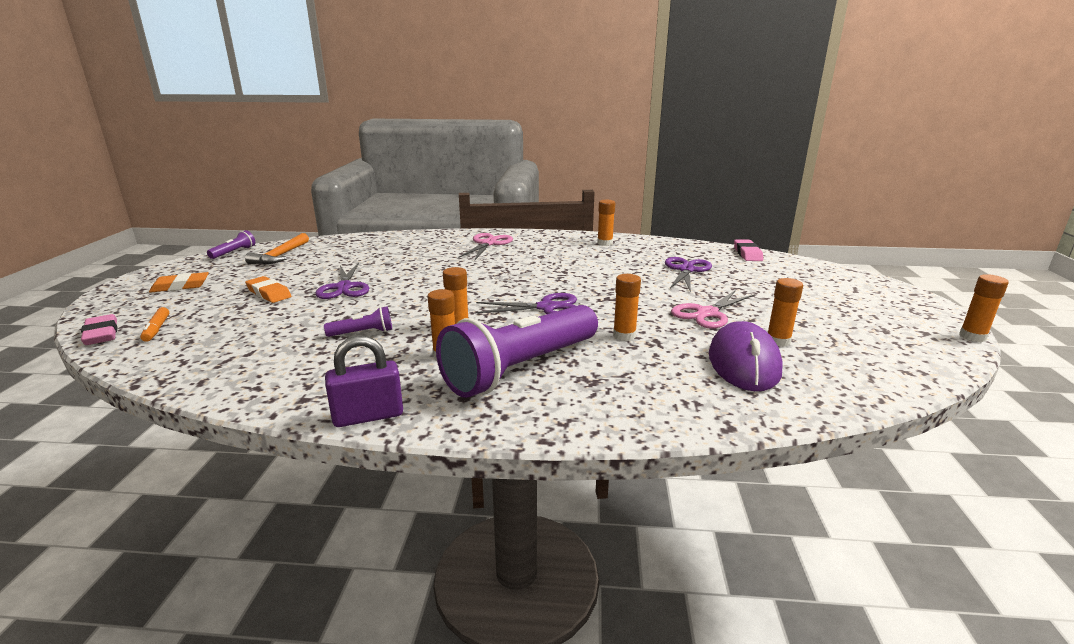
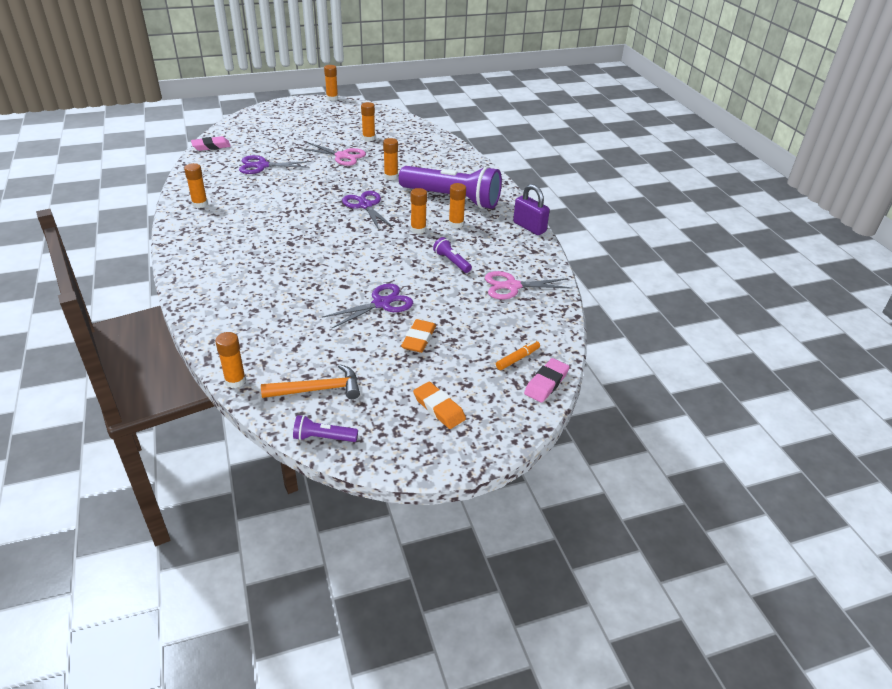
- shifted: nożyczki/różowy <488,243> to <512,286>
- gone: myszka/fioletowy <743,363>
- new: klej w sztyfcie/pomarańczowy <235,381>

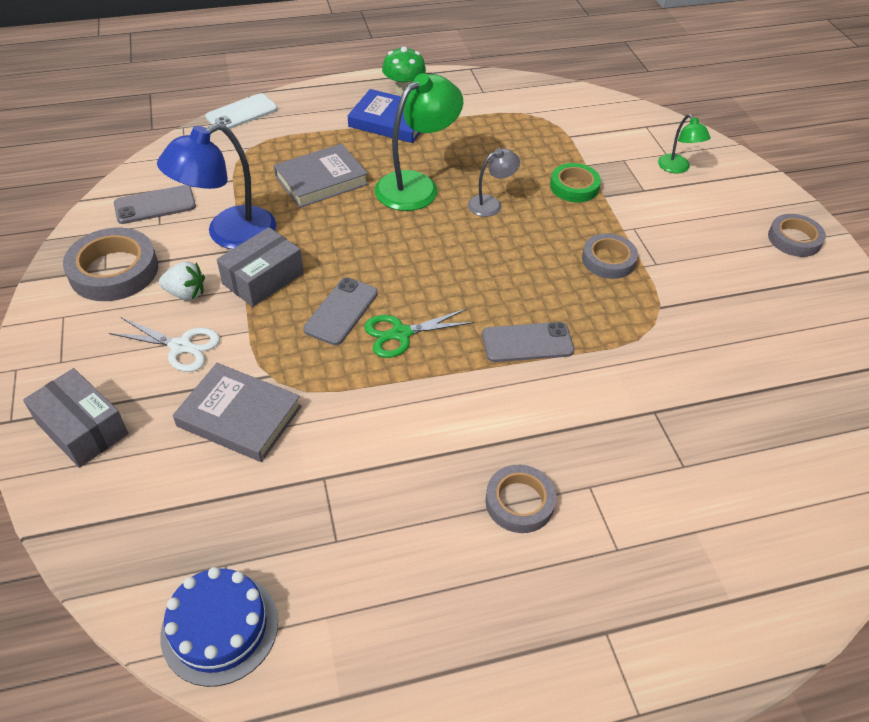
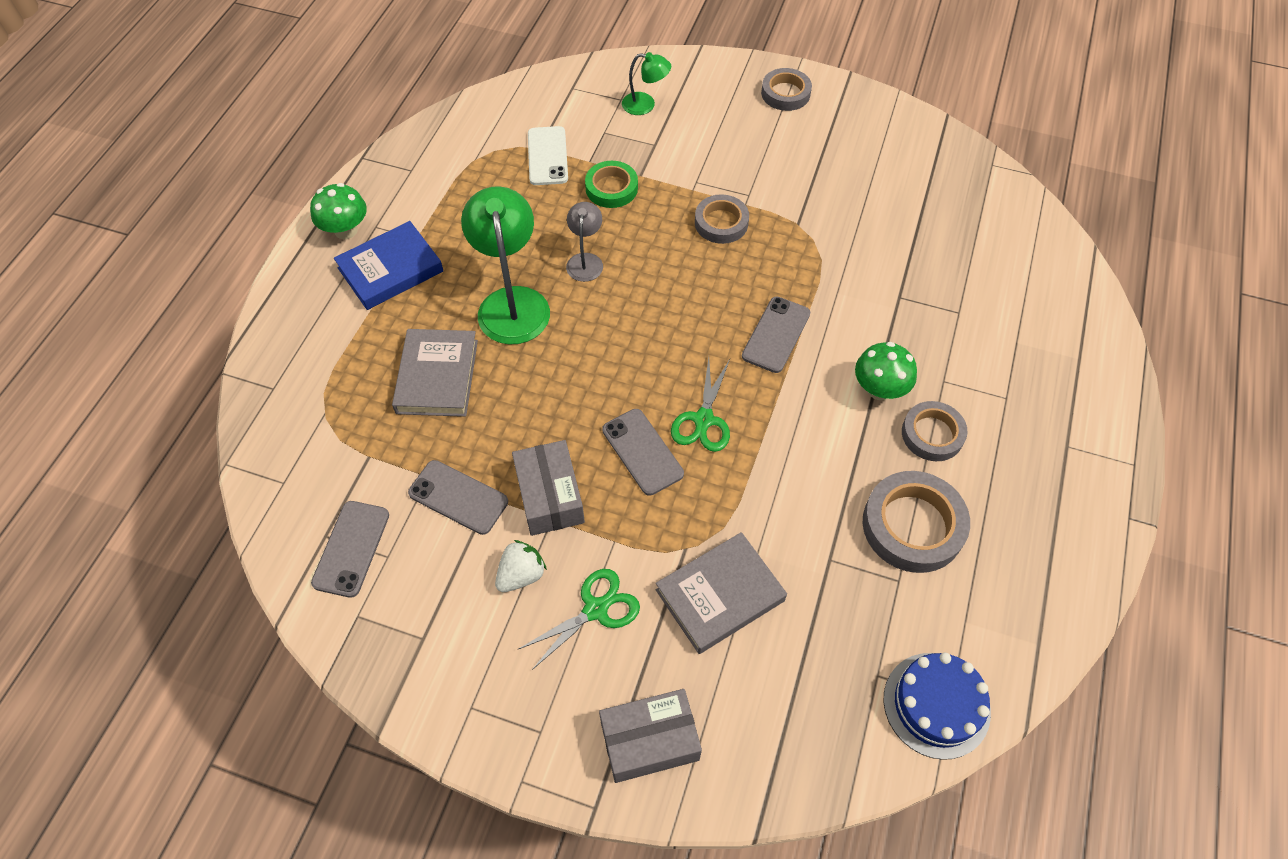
- shifted: taśma klejąca/szary <114,270> to <913,525>
- repainted: nożyczki/biały <181,347> to nożyczki/zielony <596,609>
- swapped: lampka/niebieski <229,234> to telefon/szary <458,497>
- shifted: telefon/biały <242,113> to <547,156>
- new: grzyb/zielony <879,389>

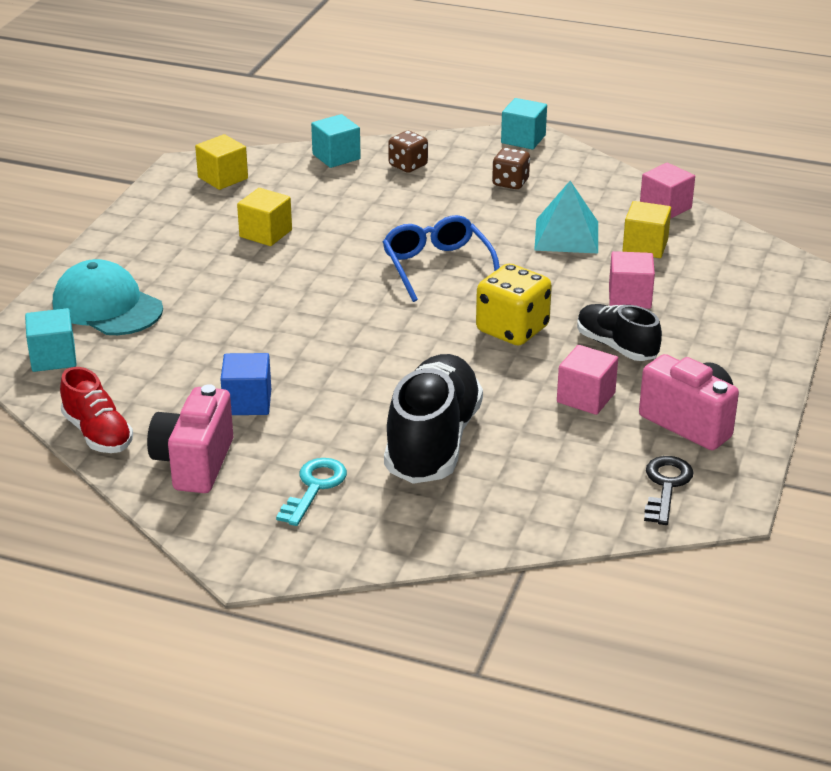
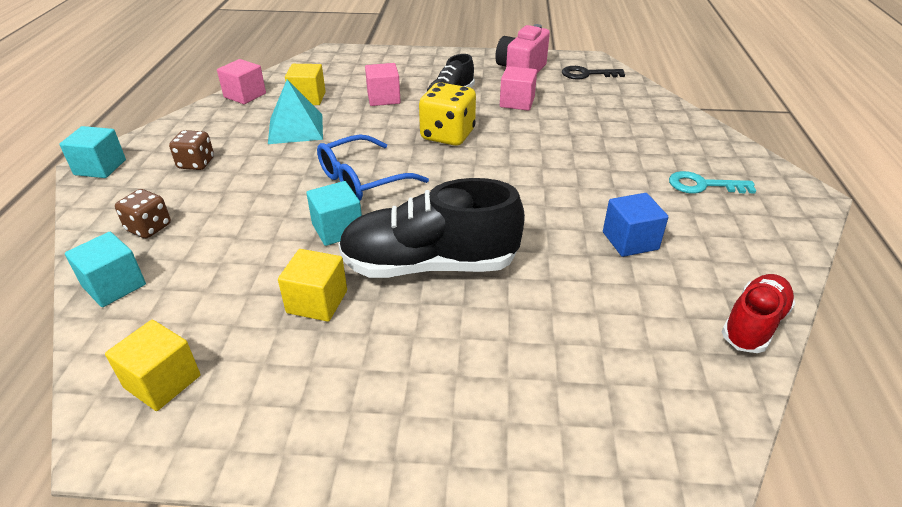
- shifted: sześcian/turkusowy <53,358> to <337,229>
- gone: czapka/turkusowy <107,306>
- gone: aparat fotograficzny/różowy <194,463>
- shifted: but/czarny <433,442> to <429,265>

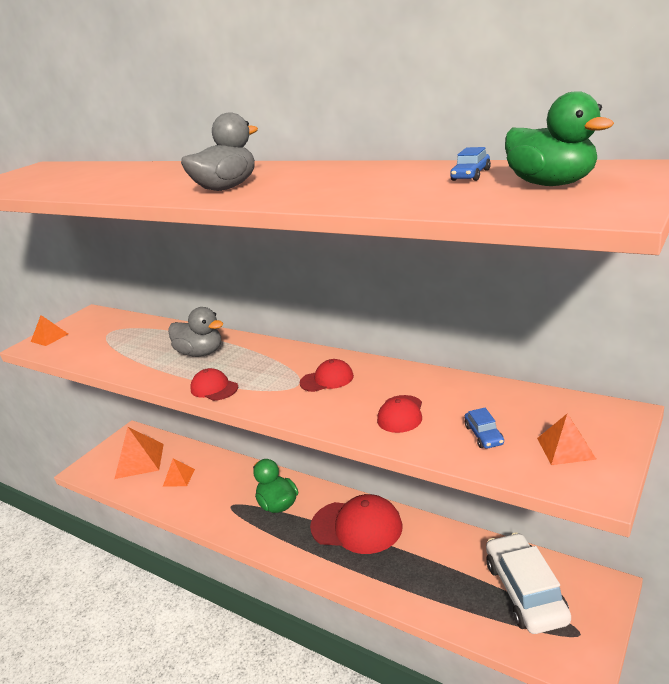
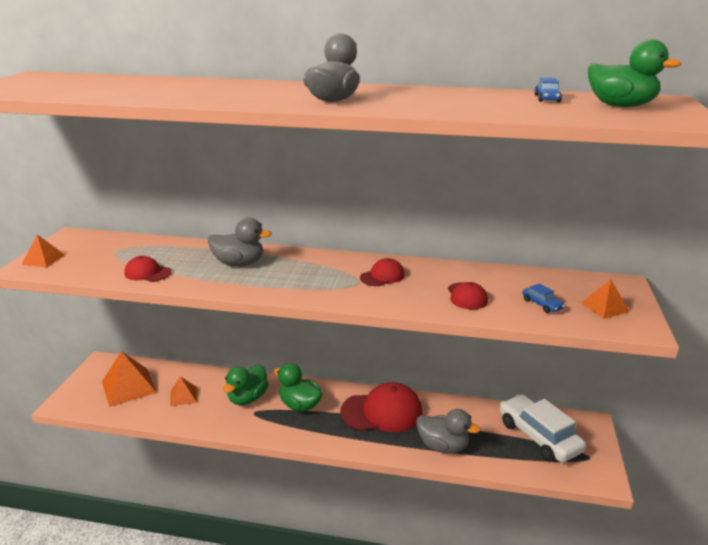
- shifted: czapka/czerwony <214,388> to <147,273>
- new: kaczka/zielony <247,398>
- new: kaczka/szary <443,446>

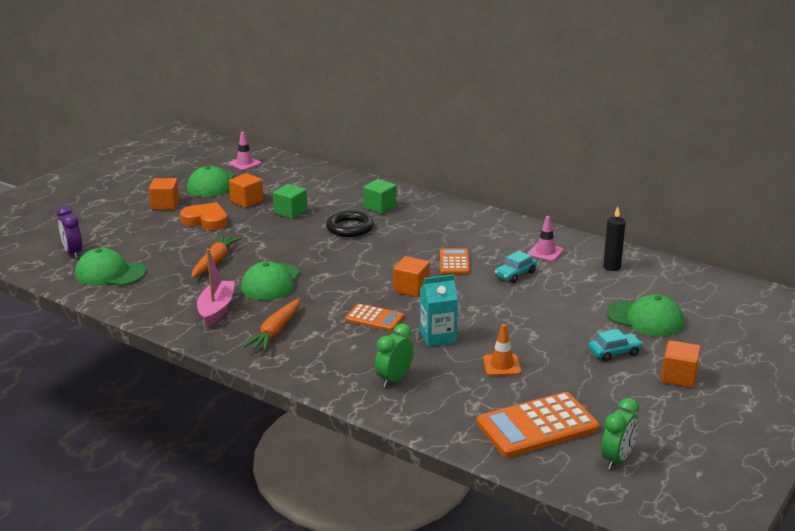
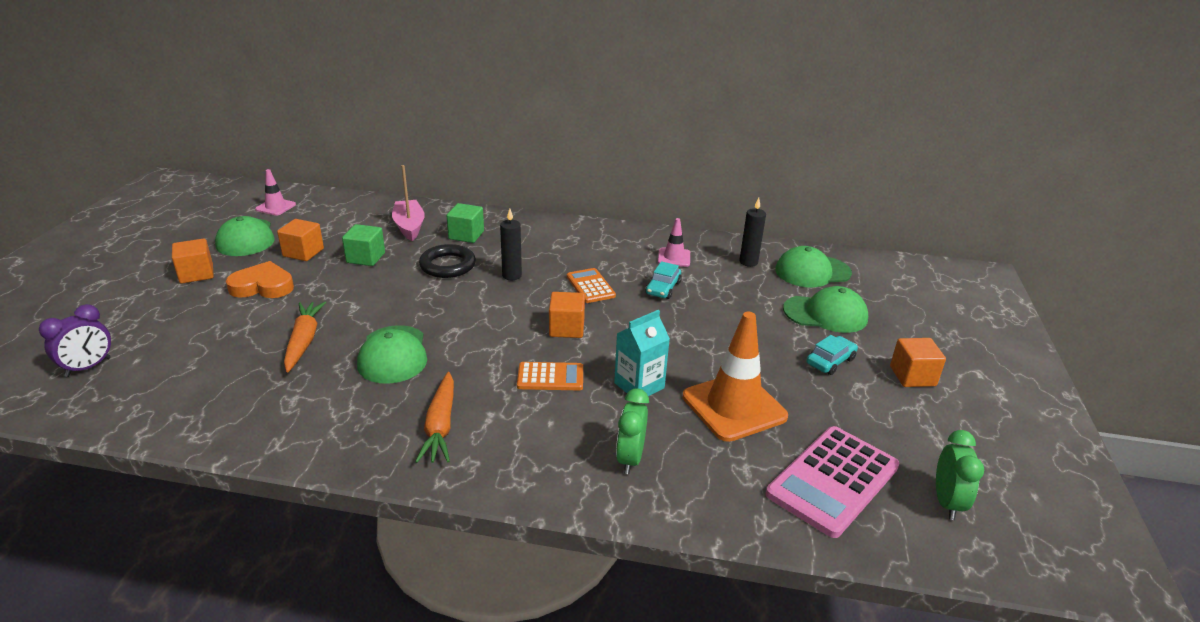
- rotated: budzik/fioletowy <73,253> = <88,367> 90 degrees counterclockwise
- shifted: czapka/zielony <110,273> to <812,272>
- shifted: łódka/różowy <216,309> to <409,226>
- repainted: kalkulator/pomarańczowy <537,426> to kalkulator/różowy <832,480>
- scaled: pachołek/pomarańczowy <502,365> = <734,407> x1.95
- new: świeca/czarny <512,275>

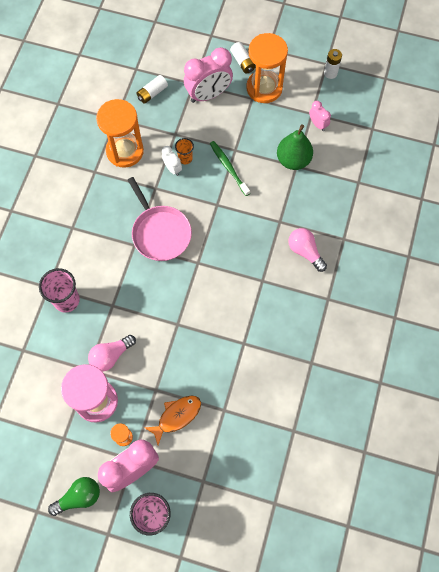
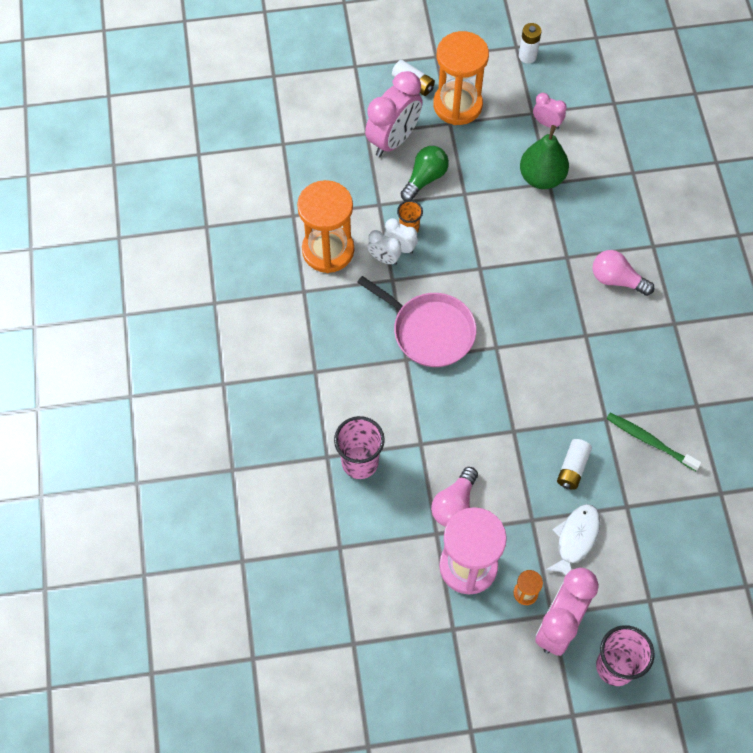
- shifted: żarówka/zielony <79,497> to <425,178>
- shifted: bateria/biały <152,93> to <572,468>
- repainted: ryba/pomarańczowy <177,416> to ryba/biały <575,539>
- shifted: szczoteczka do zębów/zielony <228,167> to <649,441>
- new: budzik/biały <384,259>

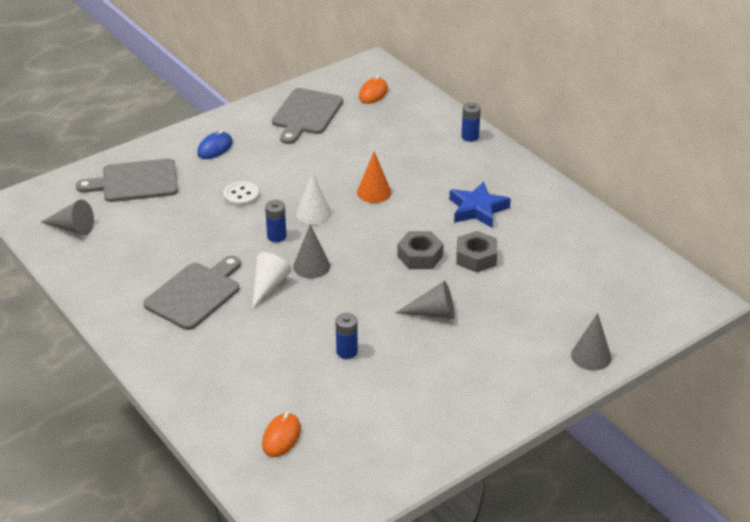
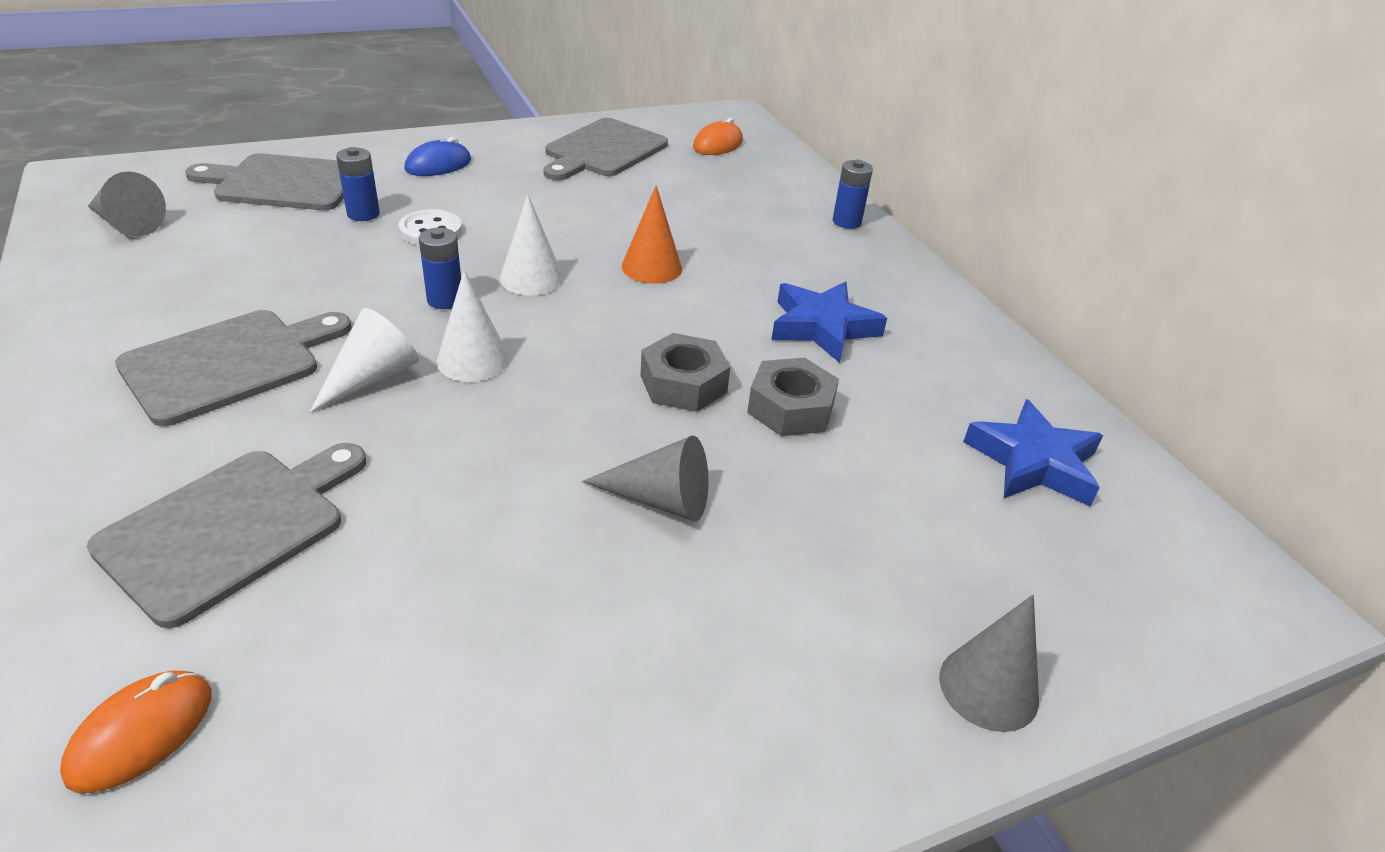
- repainted: stożek/szary <311,266> to stożek/biały <473,360>
- shifted: bateria/niebieski <347,351> to <363,214>
- new: deska do krojenia/szary <231,528>
- new: gwiazda/niebieski <1033,462>

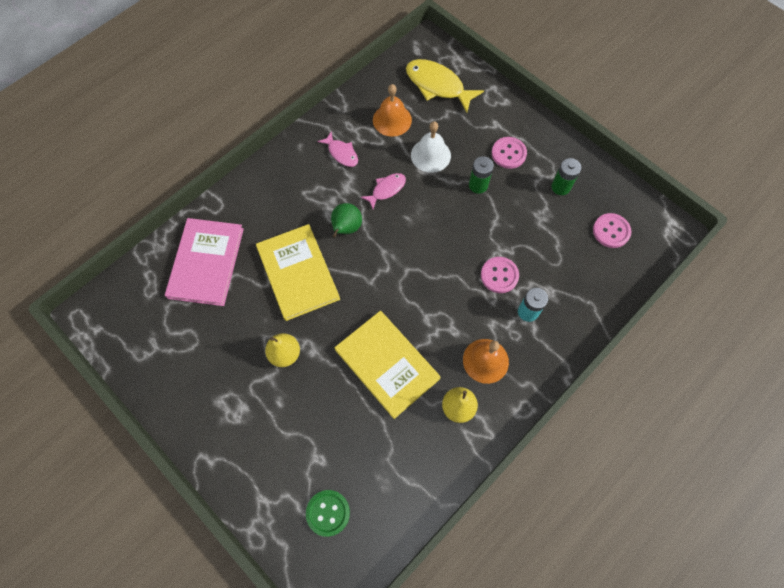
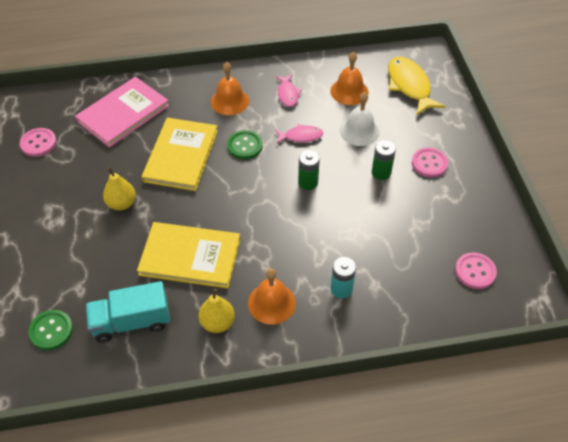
- swapped: gruszka/zielony <346,228> to guzik/zielony <245,146>
- rotated: książka/żółty <387,364> = <190,256> 75 degrees counterclockwise
- shifted: guzik/różowy <499,275> to <38,143>
- shifted: bateria/zielony <560,187> to <308,182>
- new: ciężarówka/turkusowy <131,322>
- new: dzwonek/pomarańczowy <229,101>

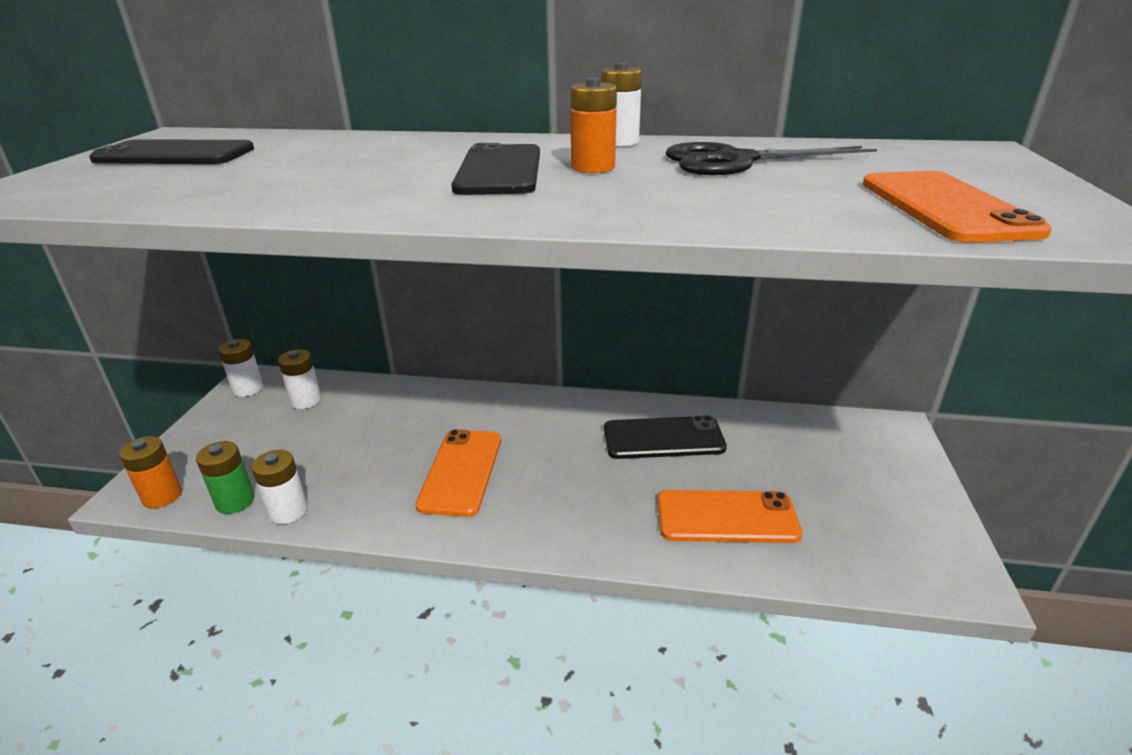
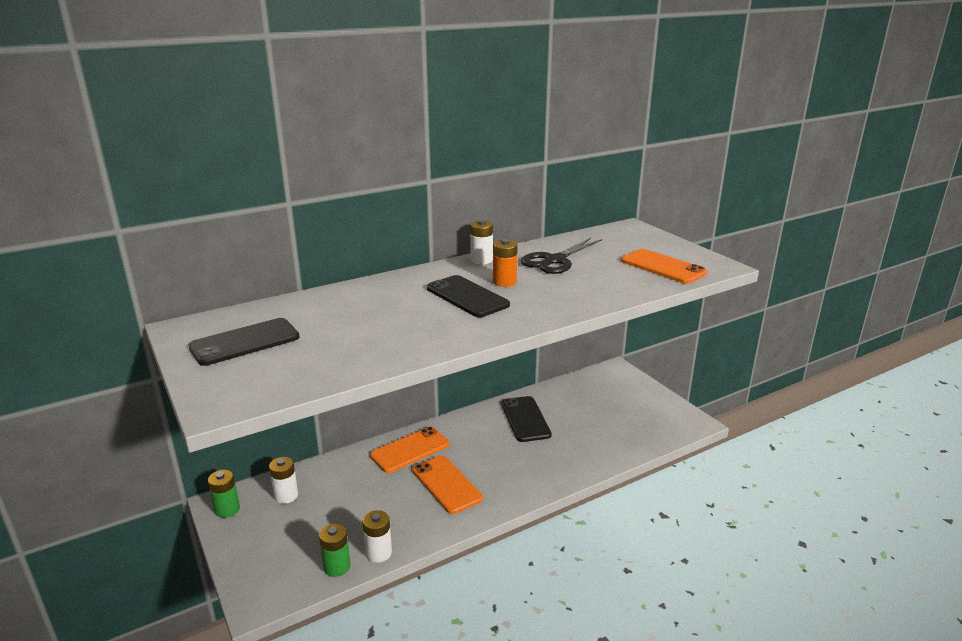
- gone: bateria/pomarańczowy <162,496>
- repainted: bateria/biały <248,389> to bateria/zielony <227,509>
- rotated: telefon/czarny <663,438> = <525,419> 60 degrees counterclockwise
- shifted: telefon/pomarańczowy <726,517> to <410,450>

